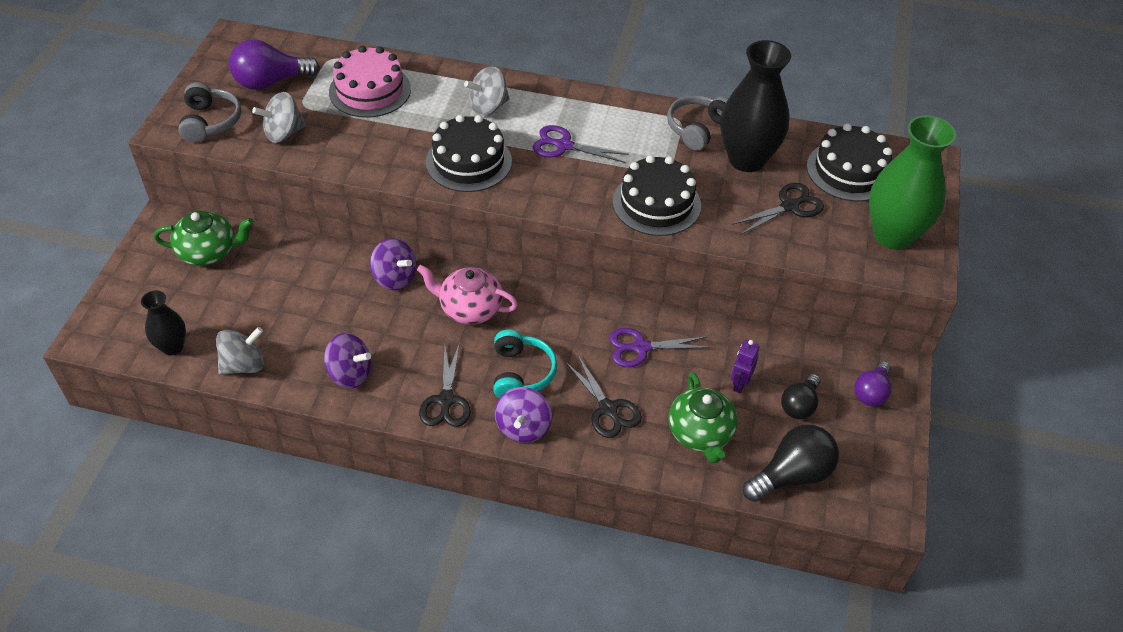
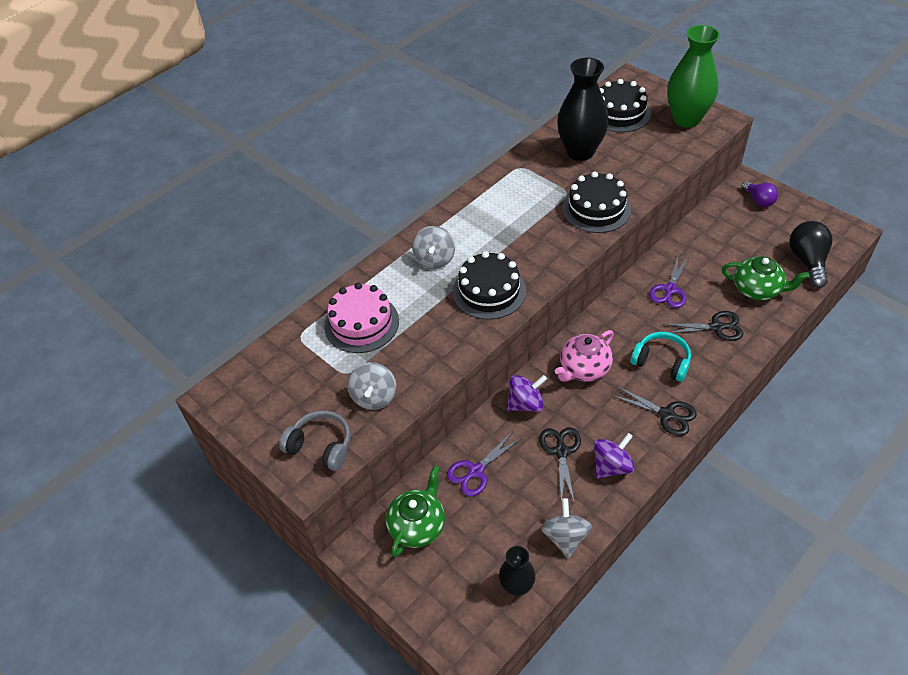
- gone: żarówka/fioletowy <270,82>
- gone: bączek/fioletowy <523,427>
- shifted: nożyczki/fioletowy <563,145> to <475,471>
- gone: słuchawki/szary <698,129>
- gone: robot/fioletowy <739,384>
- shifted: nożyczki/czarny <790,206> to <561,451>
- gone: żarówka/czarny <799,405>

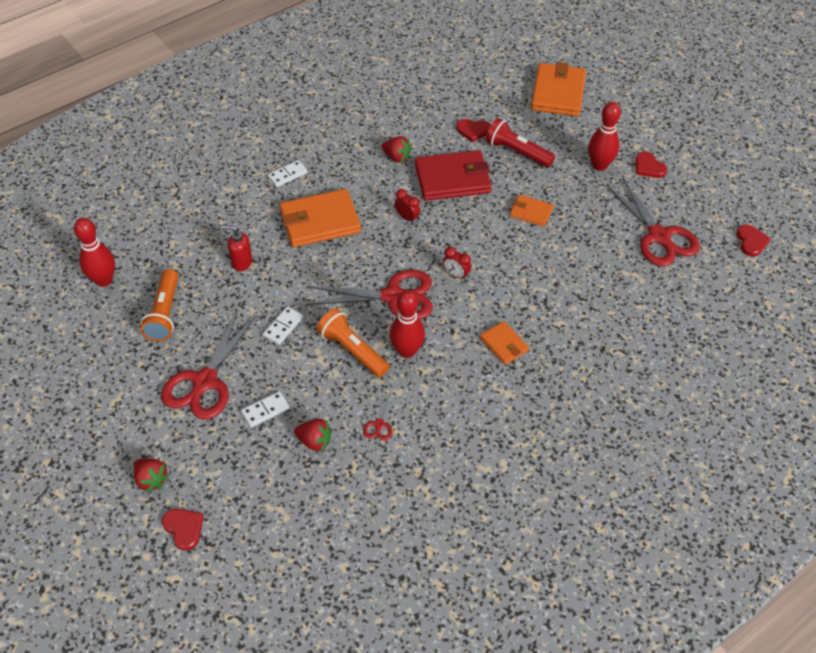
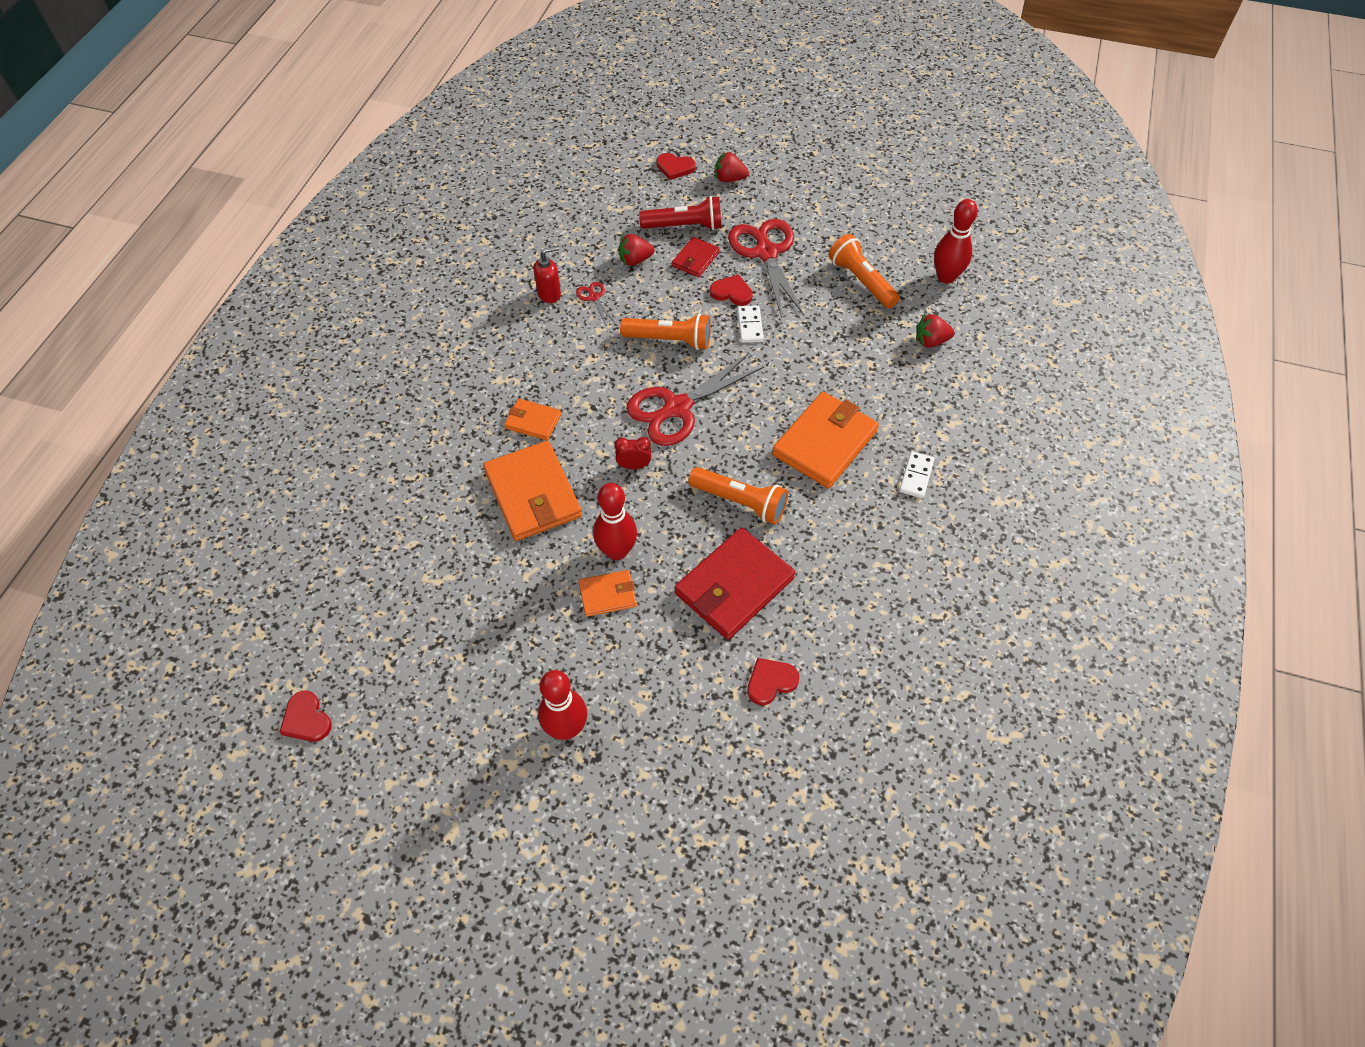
- shifted: dozownik mydła/czerwony <241,262> to <549,294>
- swapped: kostka domina/biały <265,410> to portfel/czerwony <695,259>
- shifted: truskawka/czerwony <397,157> to <931,341>
- shifted: kręgiel/czerwony <407,351> to <617,551>
- swapped: budzik/czerwony <407,218> to latarka/pomarańczowy <740,502>
- shifted: latarka/czerwony <517,152> to <684,226>
- shifted: portfel/pomarańczowy <558,93> to <533,494>
- gone: nożyczki/czerwony <659,237>
- shifted: serce/czerwony <648,167> to <732,292>

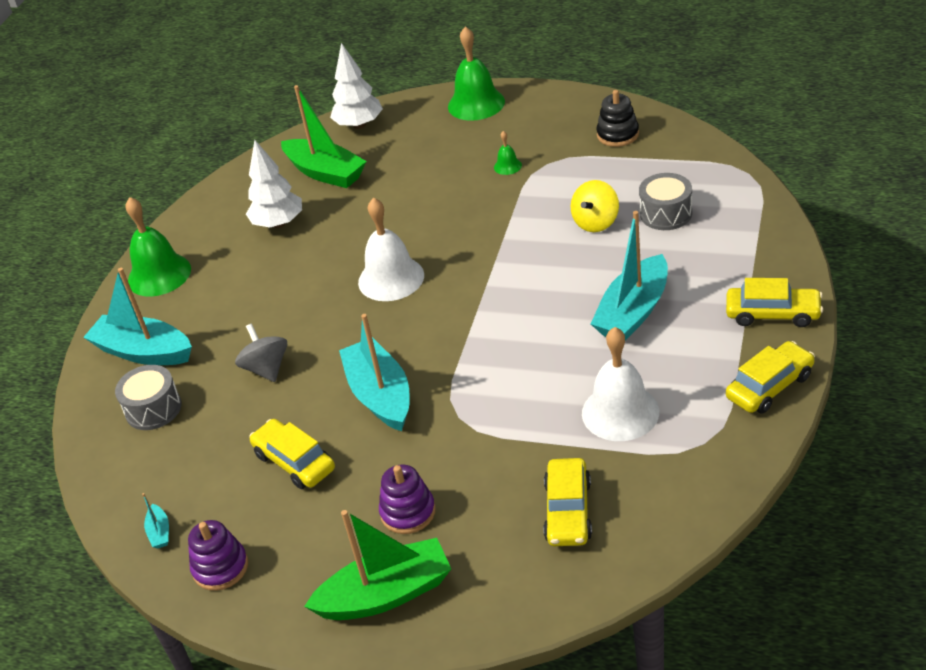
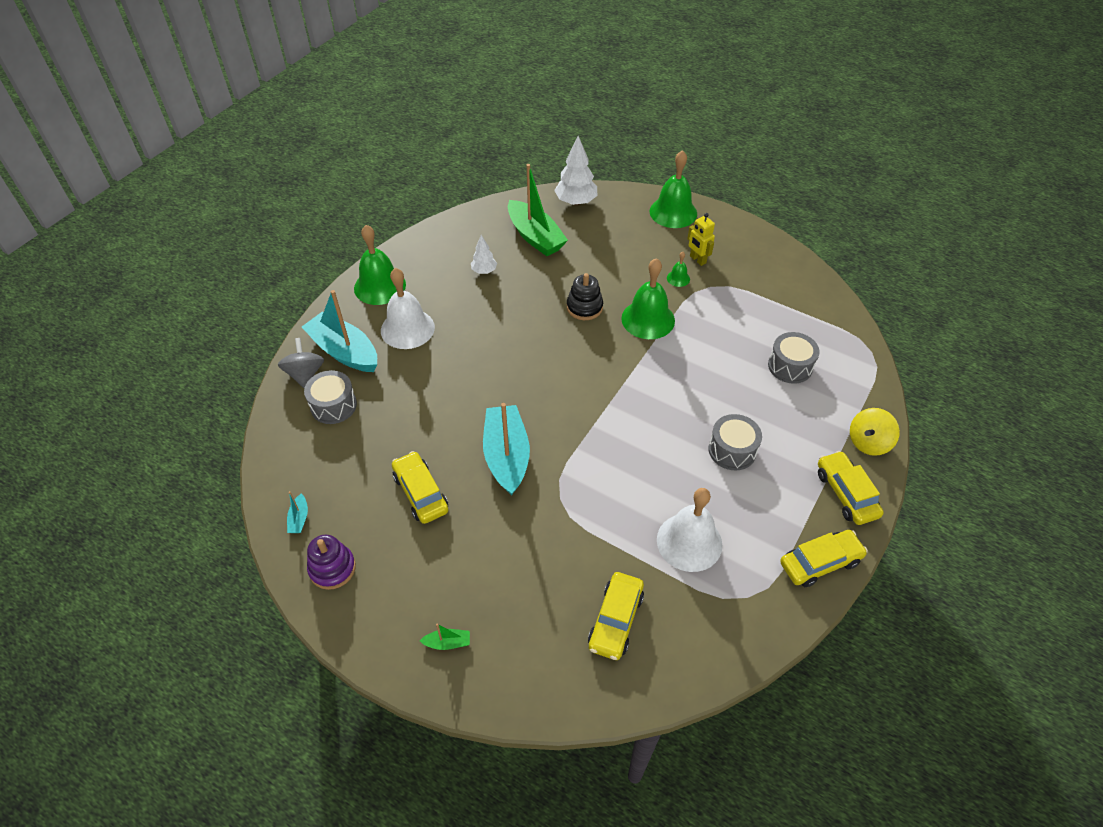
- shifted: bączek/szary <266,368> to <305,374>
- scaled: drzewko/biały <279,223> = <484,271> x0.57
- scaled: łódka/zielony <386,594> = <447,643> x0.41
- shifted: dzwonek/biały <391,278> to <407,329>
- gone: zabawka nakładanka/fioletowy <408,512>
- shifted: bączek/żółty <596,222> to <868,442>
- swapped: łódka/turkusowy <633,312> to bęben/szary <732,450>
- shifted: zabawka nakładanka/czarny <618,134> to <584,307>
- rotated: samochód/żółty <773,314> = <846,493> 135 degrees counterclockwise
- new: dzwonek/zielony <648,319>
- new: robot/żółty <697,260>

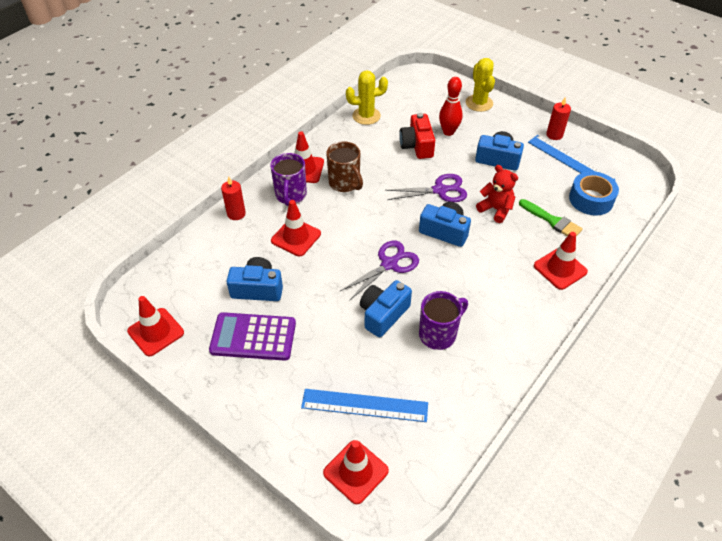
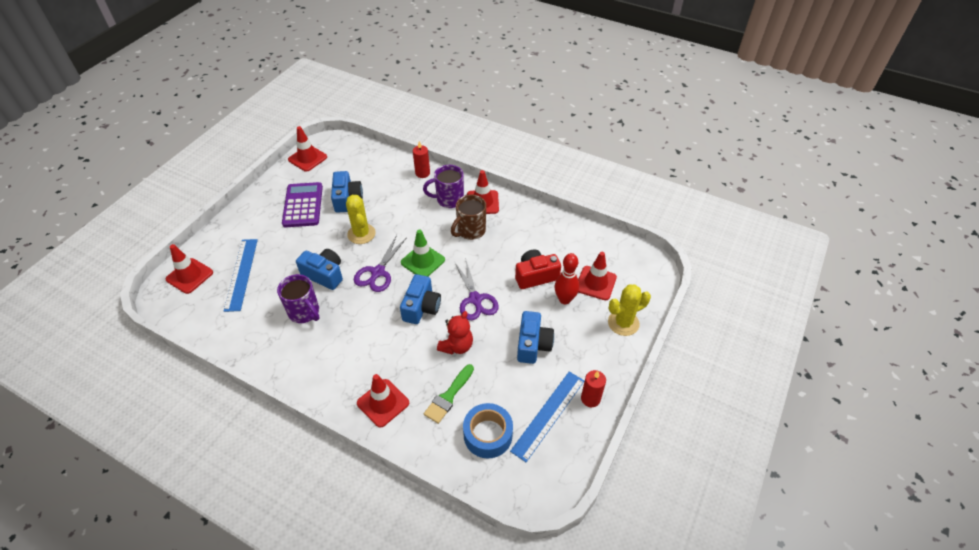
- shifted: pachołek/czerwony <296,237> to <595,283>
- rotated: nożyczki/fioletowy <389,264> = <378,272> 75 degrees clockwise
- shifted: kaktus/żółty <366,116> to <361,234>
- new: pachołek/zielony <423,261>

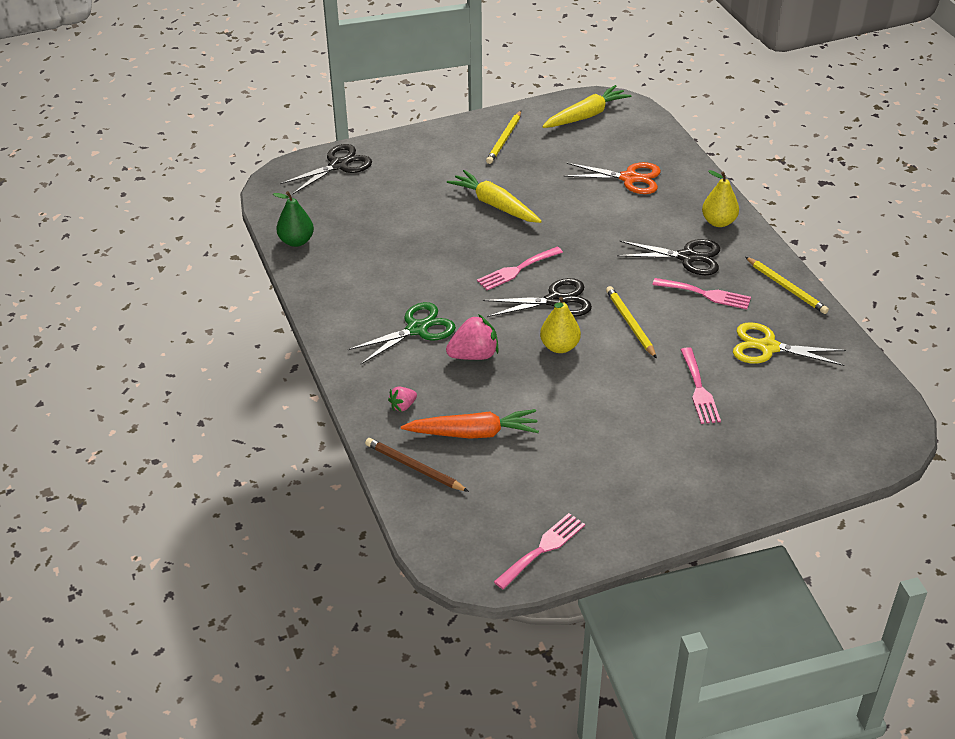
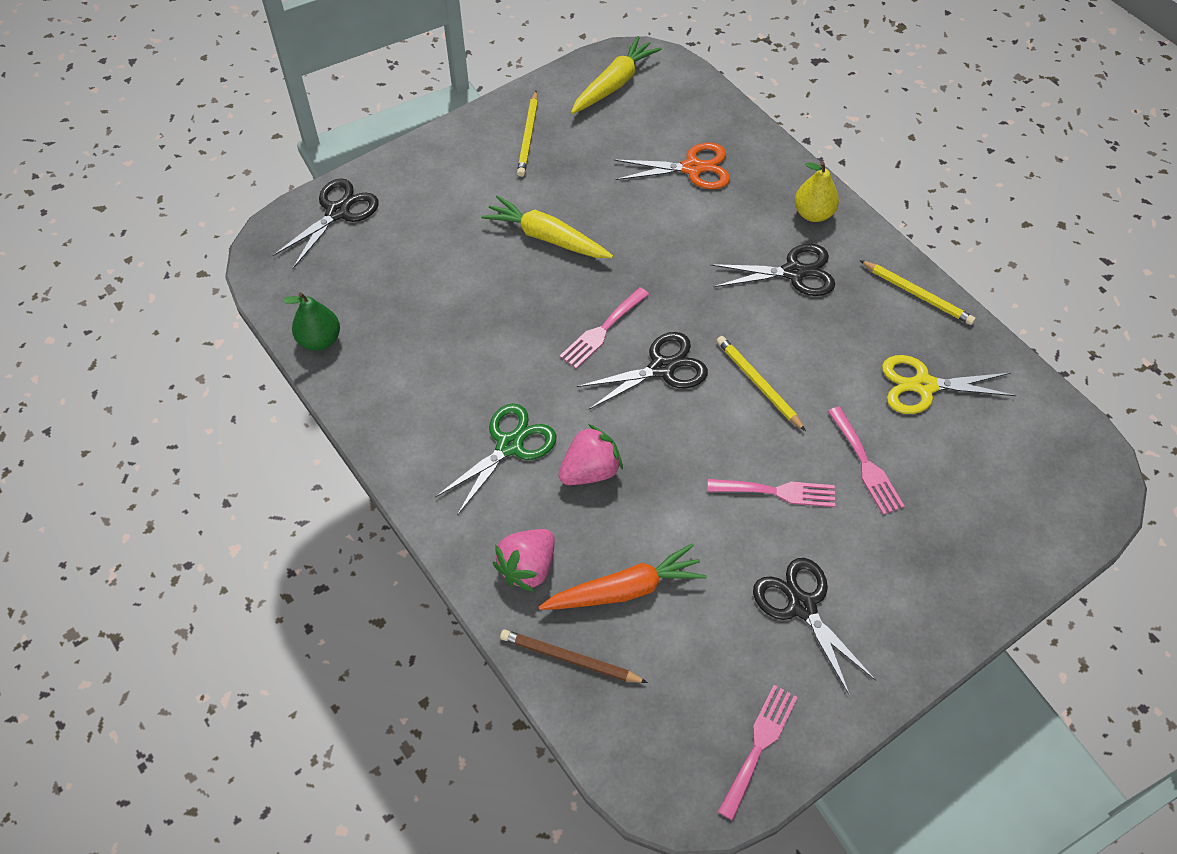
- scaled: truskawka/różowy <403,406> = <528,567> x1.84
- gone: gruszka/żółty <559,346>
- shifted: widelec/różowy <706,294> to <778,492>
- new: nożyczki/czarny <801,606>

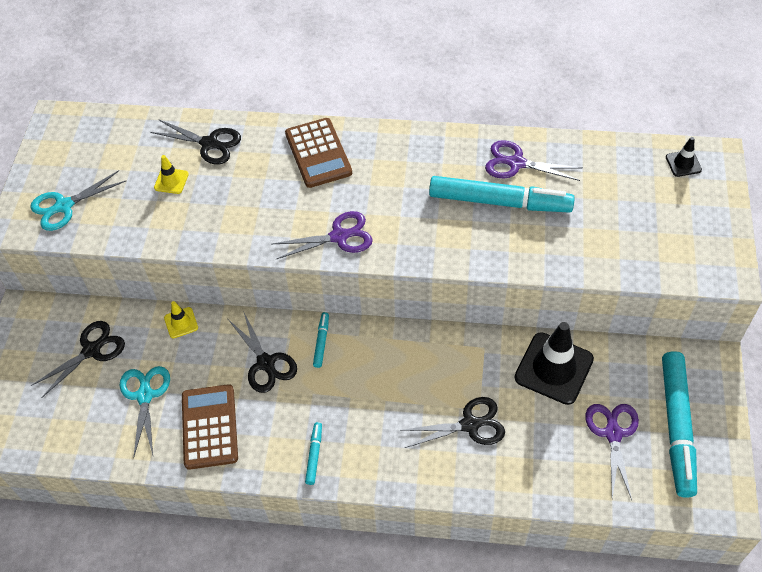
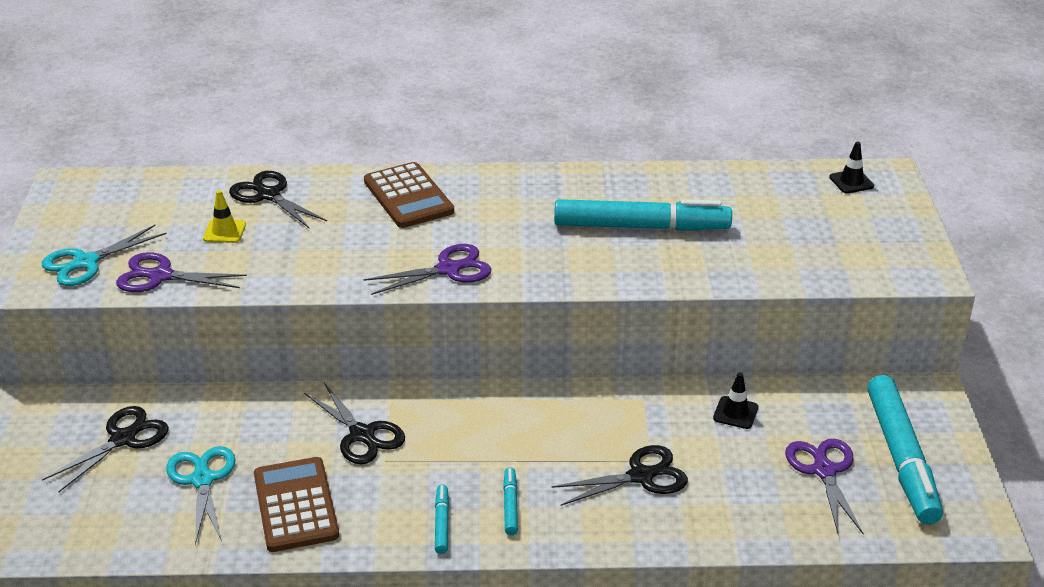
- rotated: nożyczki/czarny <209,143> = <268,195> 150 degrees counterclockwise
- gone: pachołek/żółty <181,323>
- shifted: flamaster/turkusowy <321,342> to <510,505>
- shifted: nożyczki/fioletowy <516,163> to <160,276>
- scaled: pachołek/czarny <554,368> = <735,413> x0.47

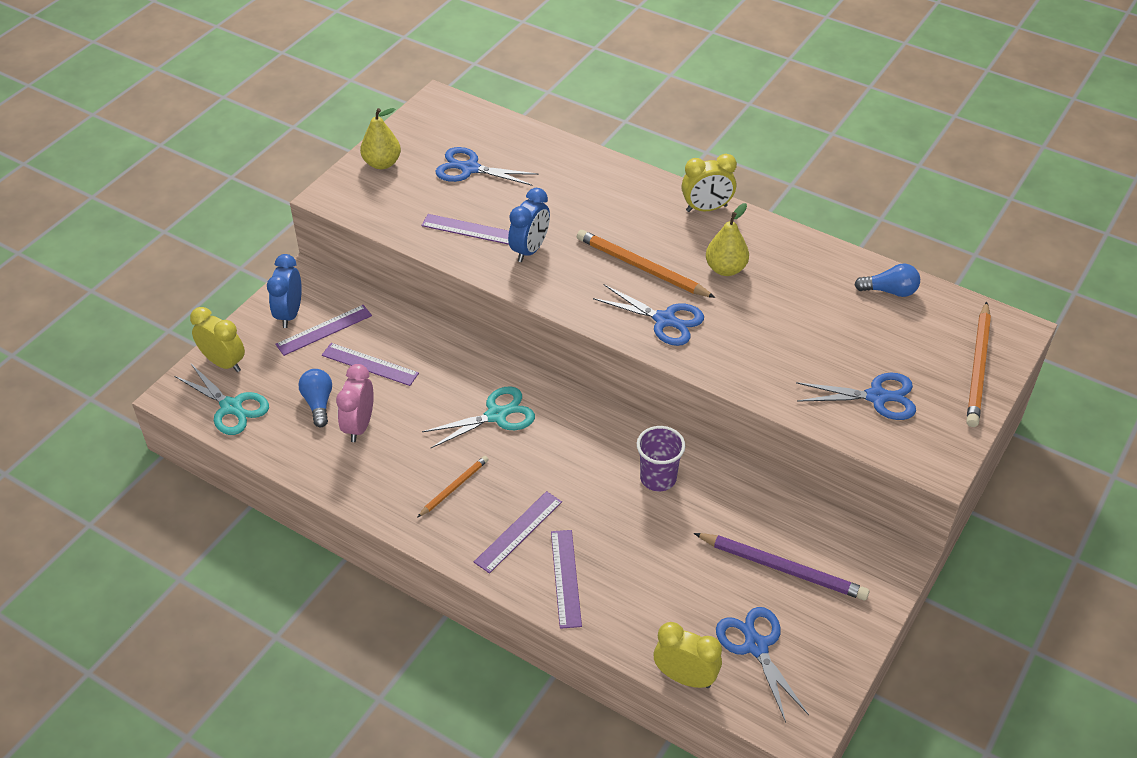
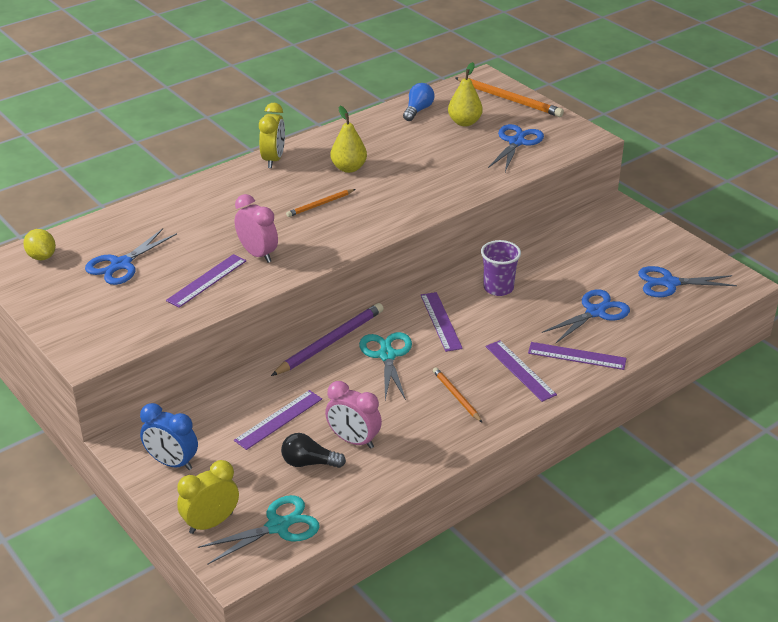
- shifted: linijka/fioletowy <324,330> to <440,321>
- repainted: żarówka/niebieski <318,403> to żarówka/czarny <309,463>
- shifted: gruszka/żółty <382,163> to <464,122>
- repainted: budzik/niebieski <530,250> to budzik/różowy <258,254>
- scaled: ołówek/pomarańczowy <641,267> = <320,204> x0.57
- shifted: nożyczki/niebieski <665,320> to <595,312>
- gone: budzik/żółty <685,677>
- shifted: ołówek/fioletowy <783,568> to <330,342>
- new: cytryna/żółty <42,256>

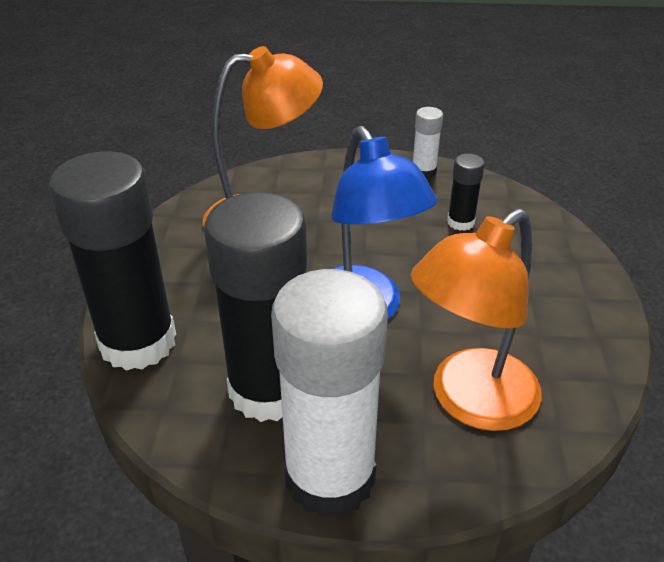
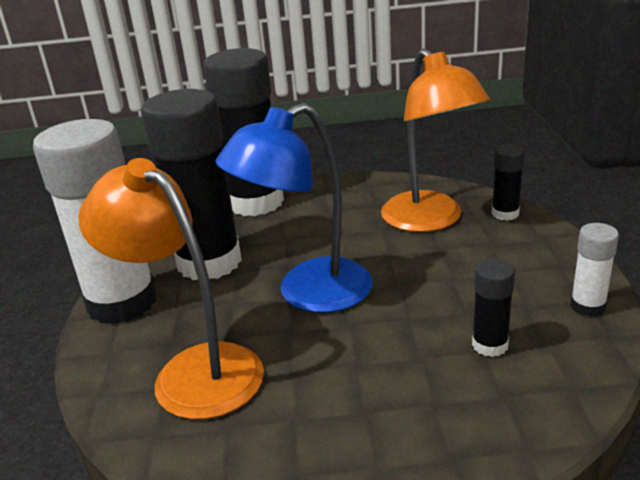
- new: klej w sztyfcie/czarny <505,213>

